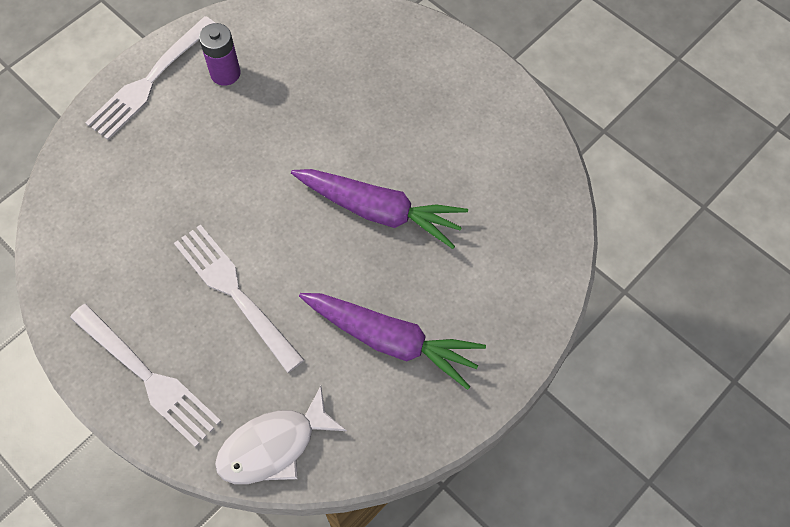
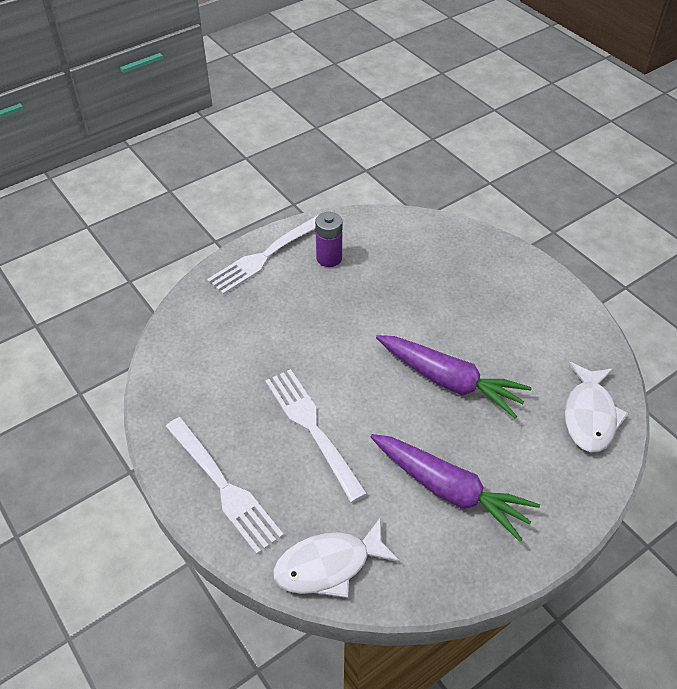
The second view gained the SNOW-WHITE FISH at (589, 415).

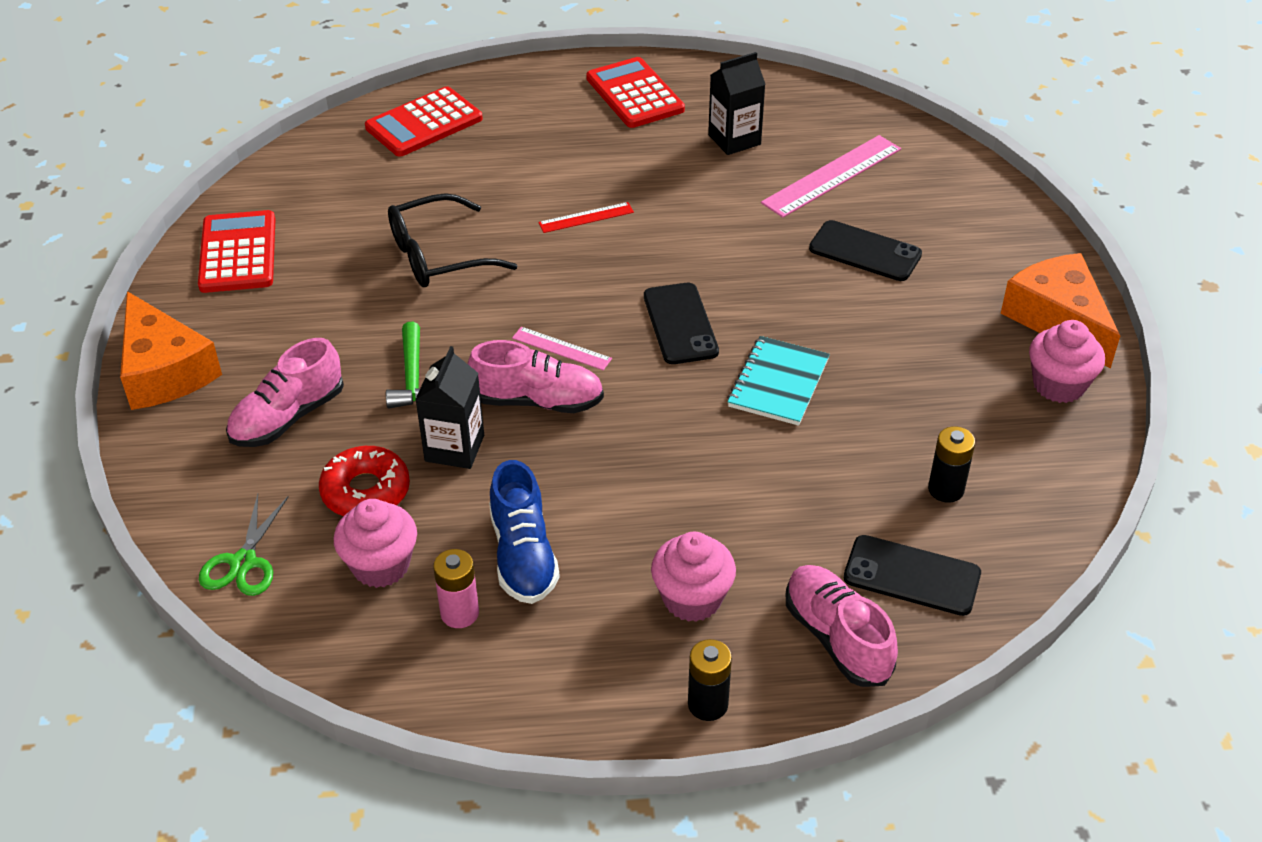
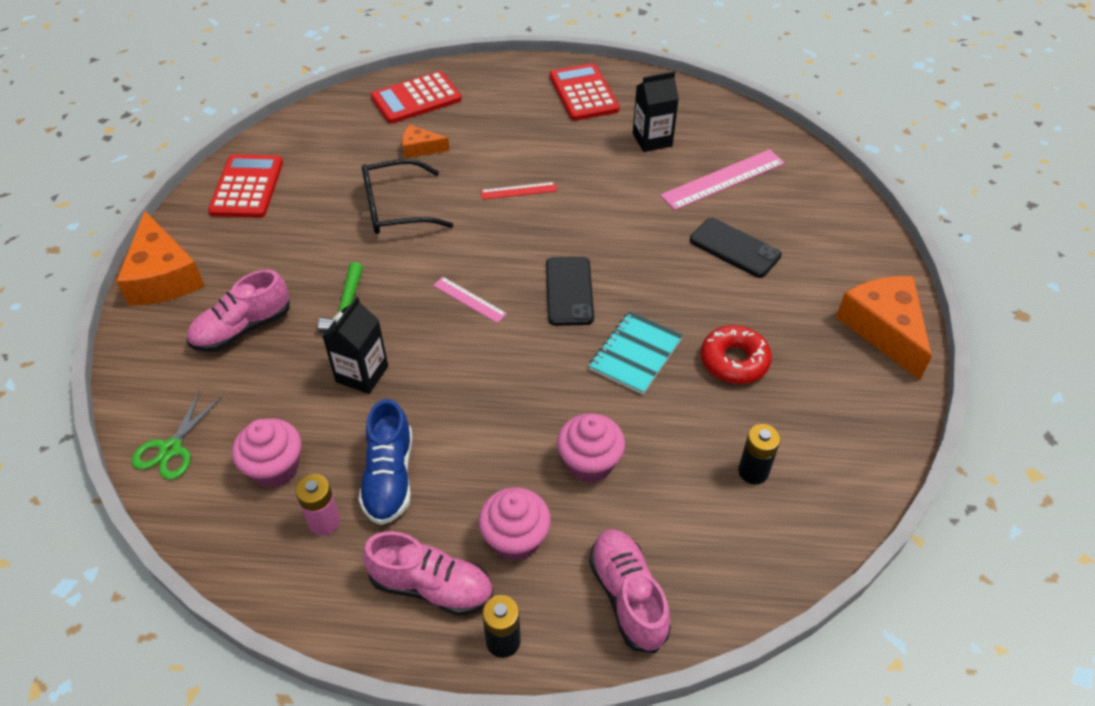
The ROSY CUPCAKE ended up elsewhere, having gone from (1058, 385) to (589, 463). The ROSY LACE-UP SHOE ended up elsewhere, having gone from (538, 401) to (432, 586). The RED DOUGHNUT ended up elsewhere, having gone from (366, 491) to (734, 361). The second view lost the BLACK MOBILE PHONE at (912, 576). The second view gained the BRIGHT ORANGE CHEESE WEDGE at (420, 148).

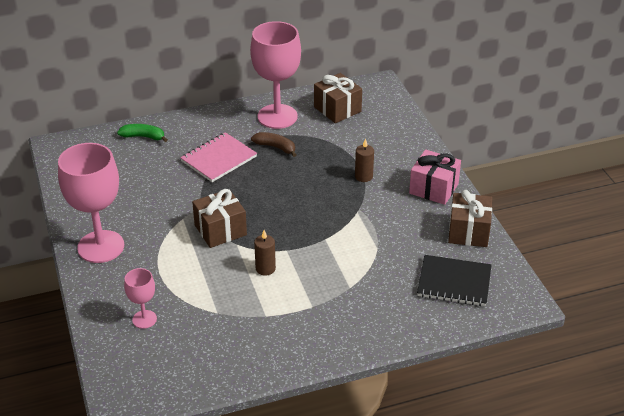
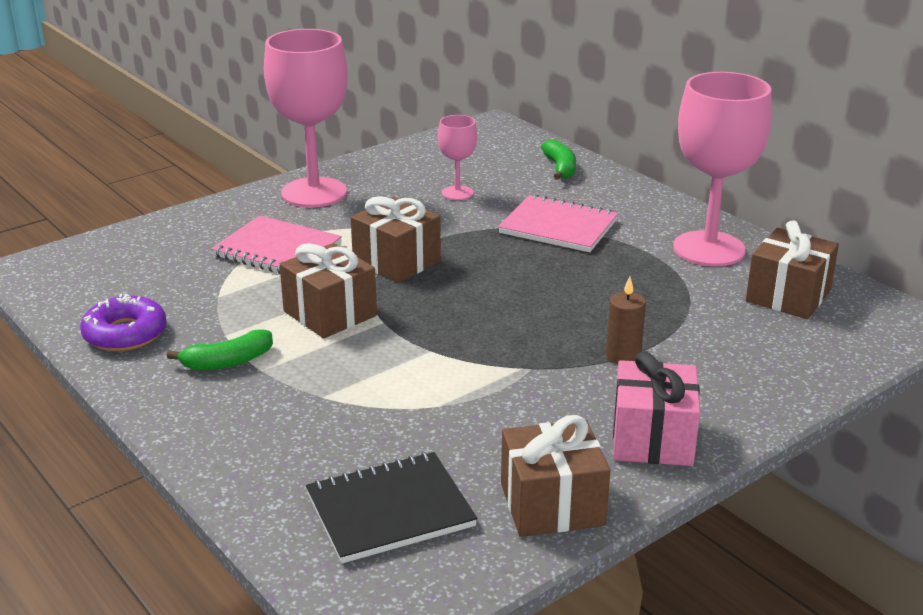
The second view lost the BROWN BANANA at (275, 147). Where the BROWN PILLAR CANDLE stood at (265, 269), the BROWN PRESENT came to stand at (330, 313). The BLACK EXERCISE BOOK at (454, 282) ended up facing another way, 75 degrees clockwise from before. The ROSY WINE GLASS ended up elsewhere, having gone from (144, 319) to (457, 193). The second view gained the ROSY EXERCISE BOOK at (277, 250). The second view gained the VIOLET DOUGHNUT at (125, 334). The second view gained the GREEN BANANA at (227, 362).

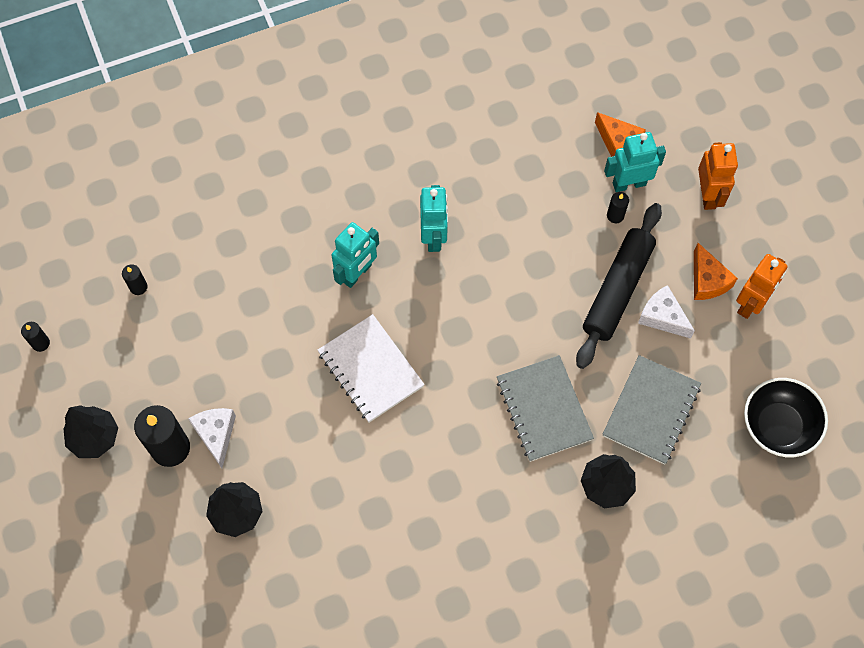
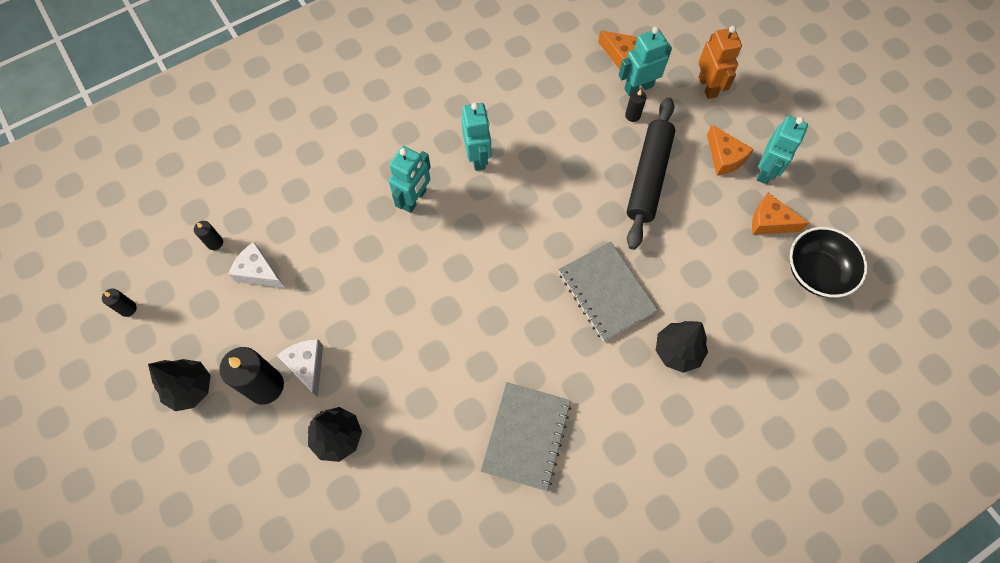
What was the BRIGHT ORANGE TOY ROBOT at (750, 304) turned into the TEAL TOY ROBOT at (766, 171). The SNOW-WHITE CHEESE WEDGE ended up elsewhere, having gone from (662, 317) to (258, 272). The second view lost the SNOW-WHITE EXERCISE BOOK at (370, 369). The GRAY EXERCISE BOOK ended up elsewhere, having gone from (651, 411) to (526, 436). The second view gained the BRIGHT ORANGE CHEESE WEDGE at (770, 222).

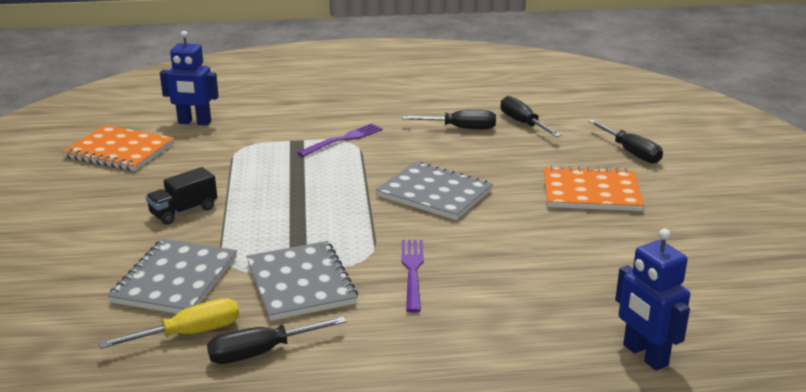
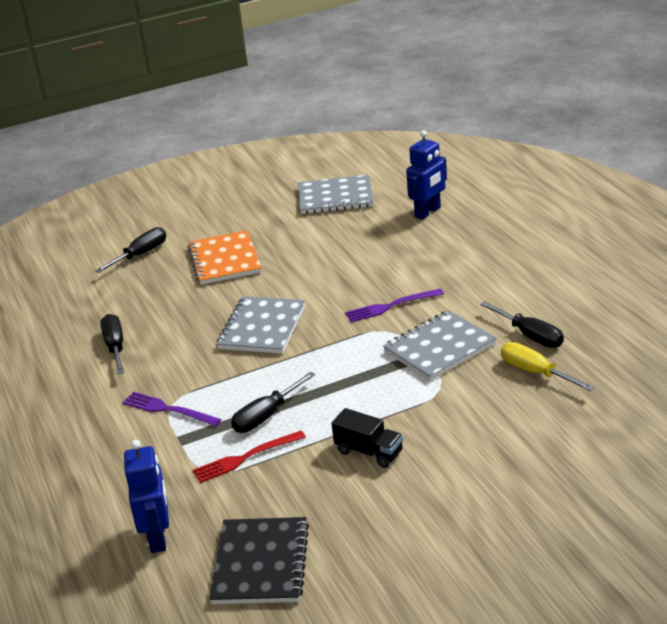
The BLACK FLAT SCREWDRIVER ended up elsewhere, having gone from (523, 123) to (266, 415). What was the BRIGHT ORANGE EXERCISE BOOK at (119, 151) turned into the BLACK EXERCISE BOOK at (261, 563). The GRAY EXERCISE BOOK ended up elsewhere, having gone from (175, 280) to (335, 197). The second view gained the RED TABLE FORK at (244, 458).

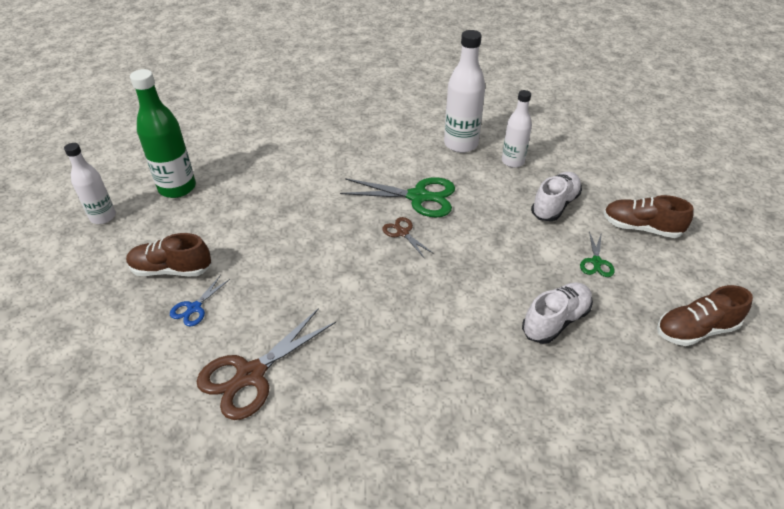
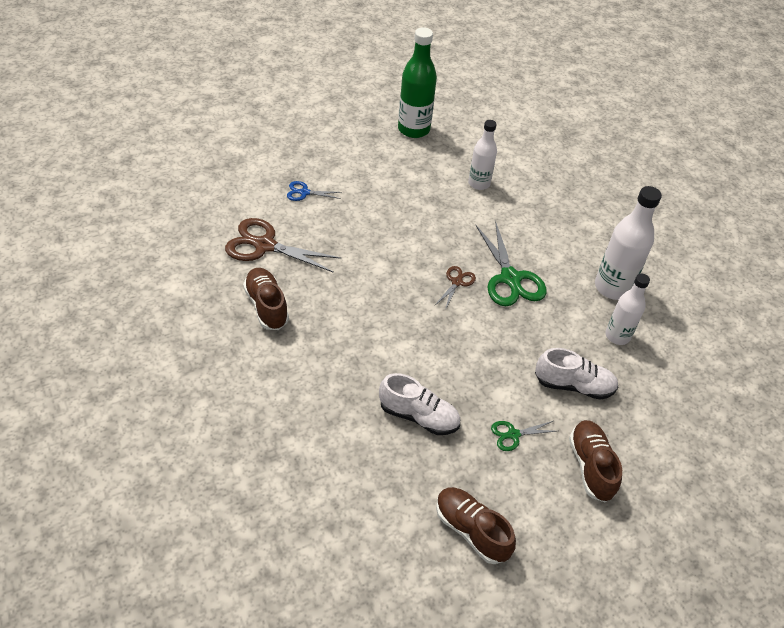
The SNOW-WHITE FLASK ended up elsewhere, having gone from (103, 217) to (479, 183). The BROWN LACE-UP SHOE ended up elsewhere, having gone from (171, 270) to (267, 306).

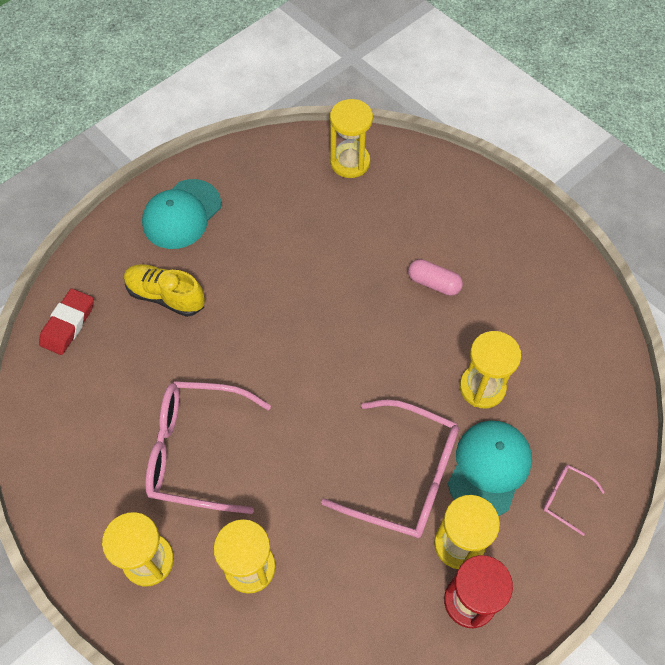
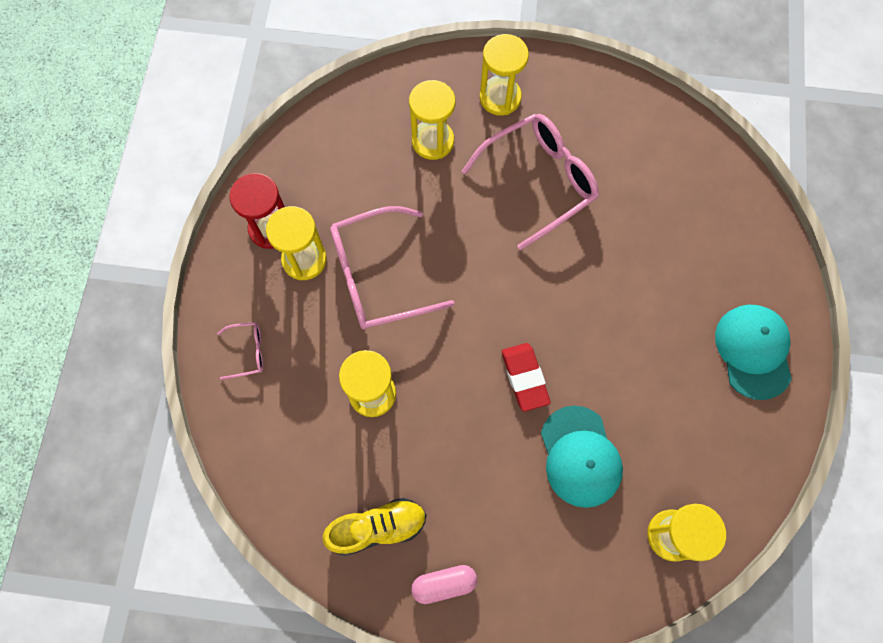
The ROSY PILL SHAPE ended up elsewhere, having gone from (434, 283) to (444, 584). The BRIGHT YELLOW LACE-UP SHOE ended up elsewhere, having gone from (166, 296) to (377, 527). The RED ERASER ended up elsewhere, having gone from (68, 324) to (524, 378). The TEAL PEAKED CAP ended up elsewhere, having gone from (489, 468) to (580, 456).

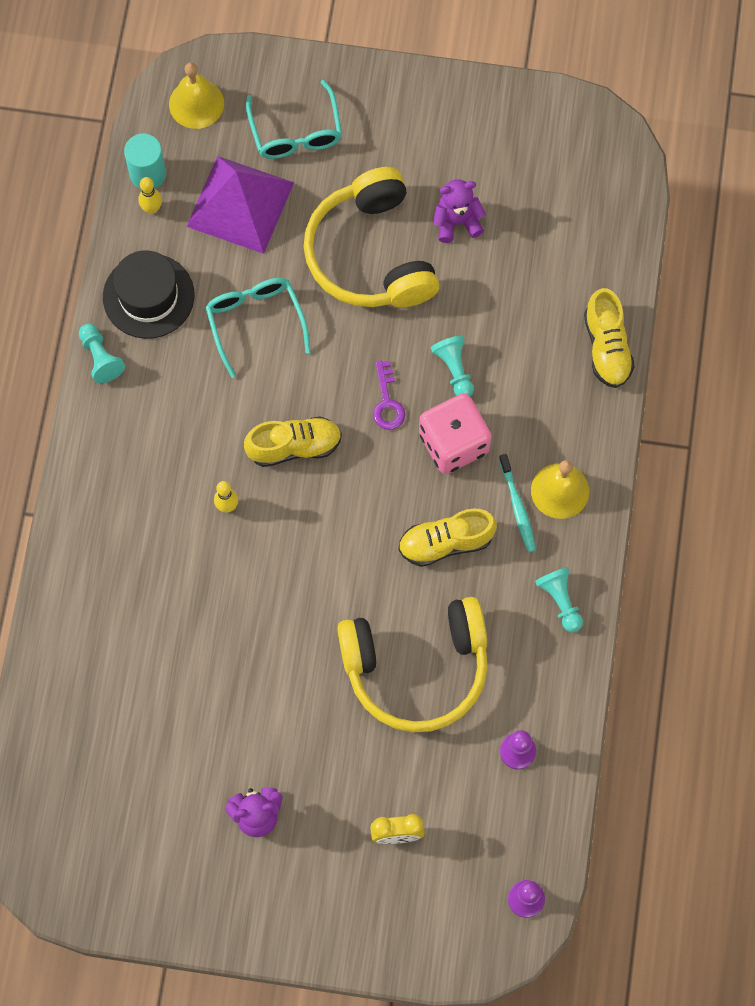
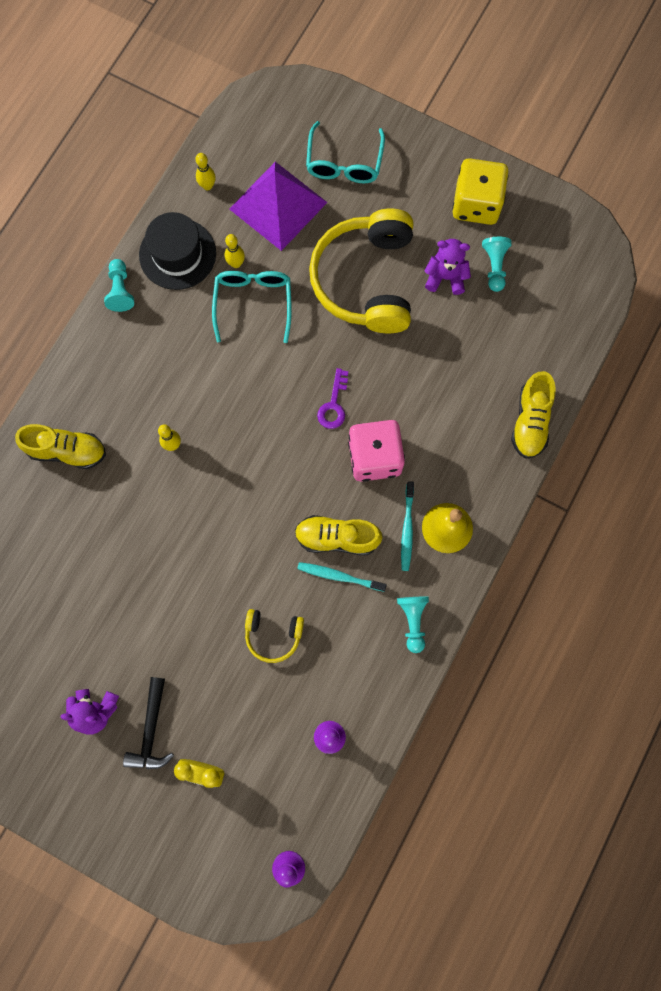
The second view lost the BRIGHT YELLOW HAND BELL at (196, 103). The second view lost the TEAL CYLINDER at (148, 174). The TEAL GAME PAWN ended up elsewhere, having gone from (454, 370) to (494, 267). The BRIGHT YELLOW LACE-UP SHOE ended up elsewhere, having gone from (294, 446) to (67, 451). The size of the BRIGHT YELLOW OVER-EAR HEADPHONES at (417, 668) changed by a factor of 0.45. The second view gained the BRIGHT YELLOW DIE at (476, 204). The second view gained the BRIGHT YELLOW SKITTLE at (236, 263). The second view gained the TEAL DENTAL BRUSH at (339, 576). The second view gained the BLACK HAMMER at (151, 730).

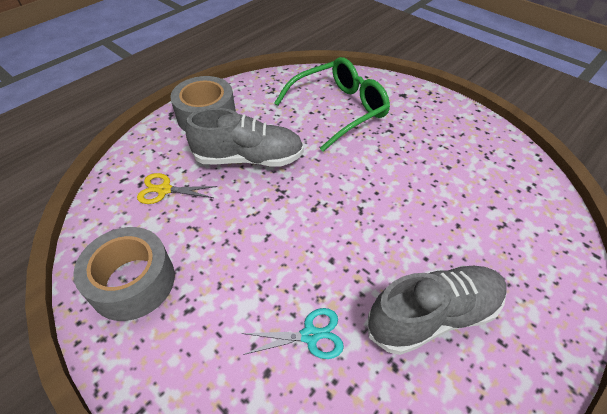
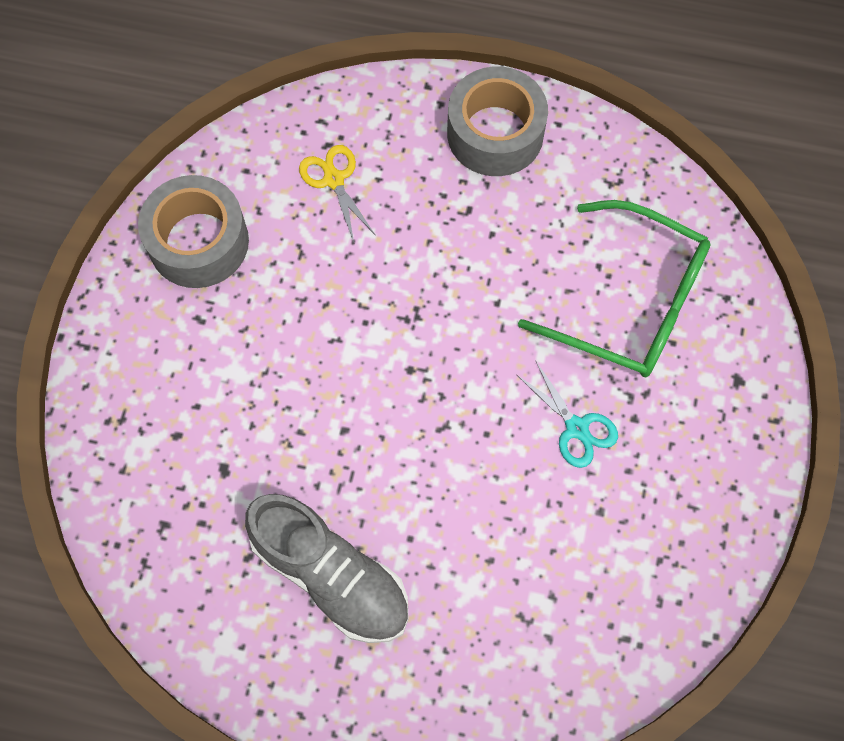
The second view lost the GRAY LACE-UP SHOE at (249, 158). The TEAL SCISSORS ended up elsewhere, having gone from (310, 335) to (577, 428).

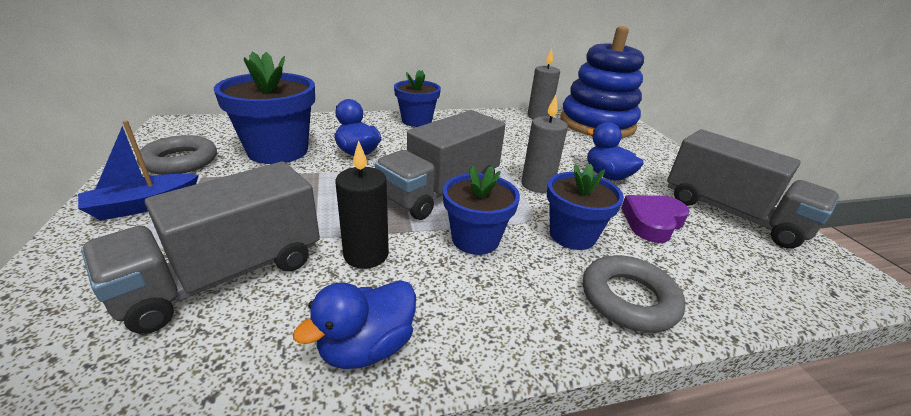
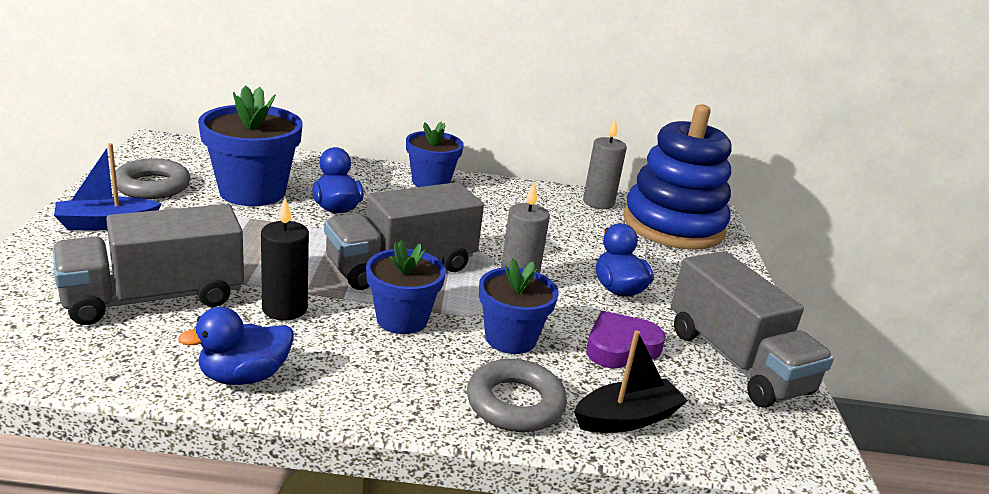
The second view gained the BLACK BOAT at (627, 418).

